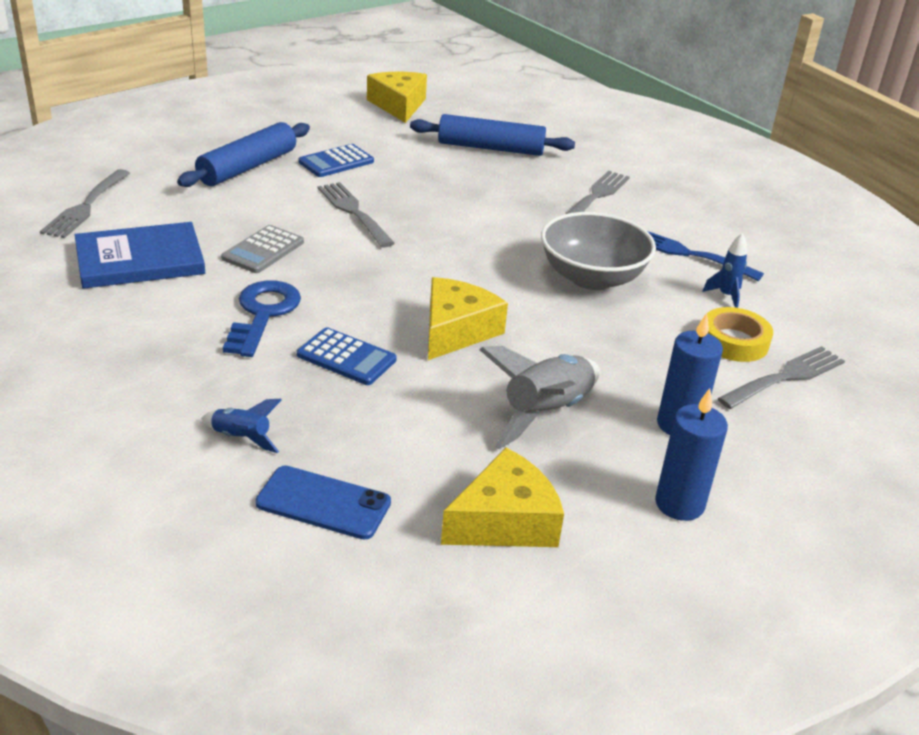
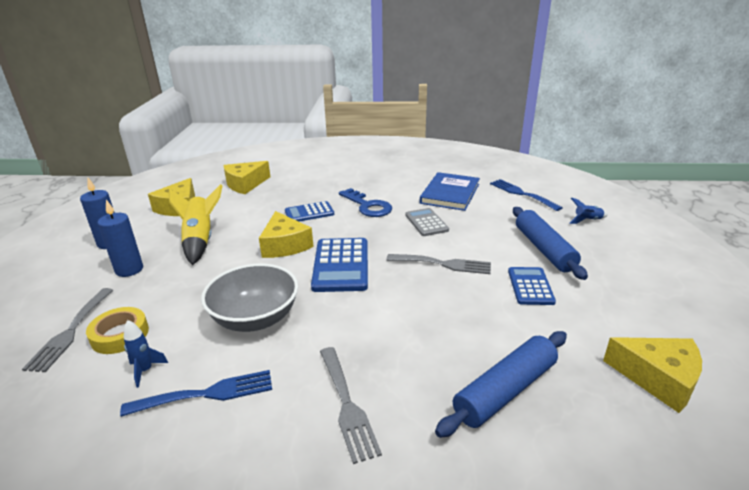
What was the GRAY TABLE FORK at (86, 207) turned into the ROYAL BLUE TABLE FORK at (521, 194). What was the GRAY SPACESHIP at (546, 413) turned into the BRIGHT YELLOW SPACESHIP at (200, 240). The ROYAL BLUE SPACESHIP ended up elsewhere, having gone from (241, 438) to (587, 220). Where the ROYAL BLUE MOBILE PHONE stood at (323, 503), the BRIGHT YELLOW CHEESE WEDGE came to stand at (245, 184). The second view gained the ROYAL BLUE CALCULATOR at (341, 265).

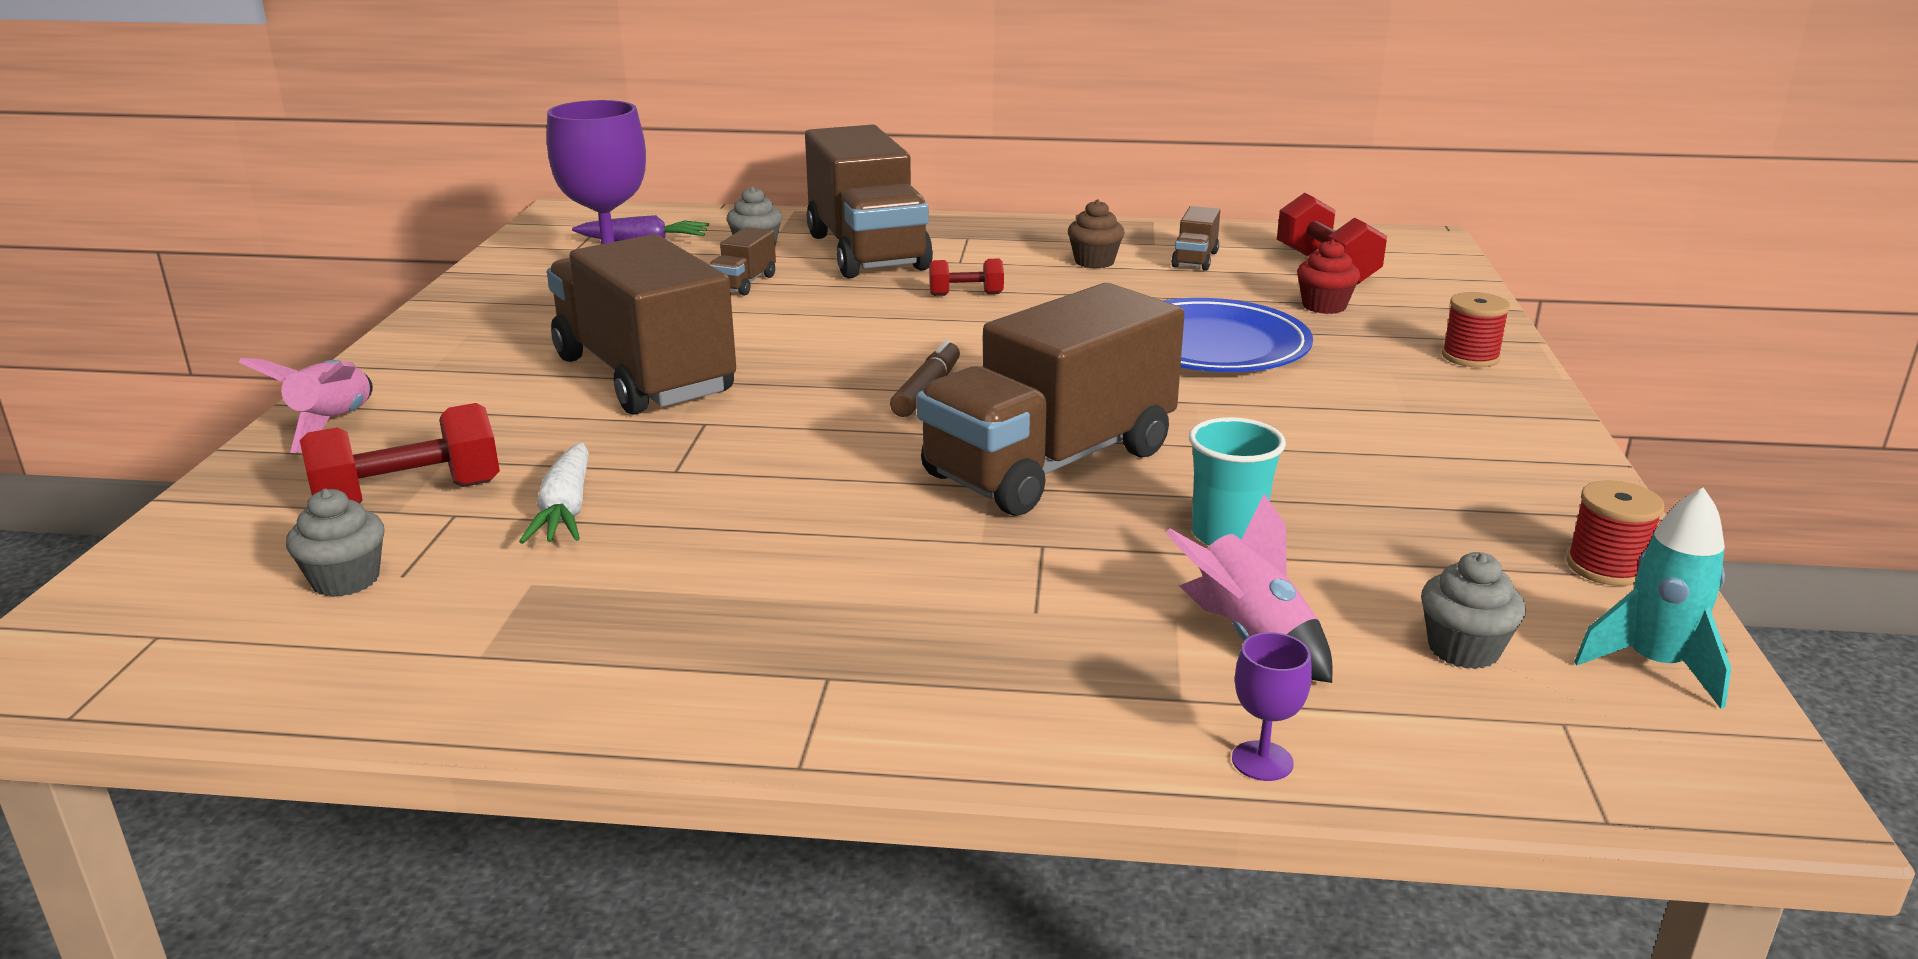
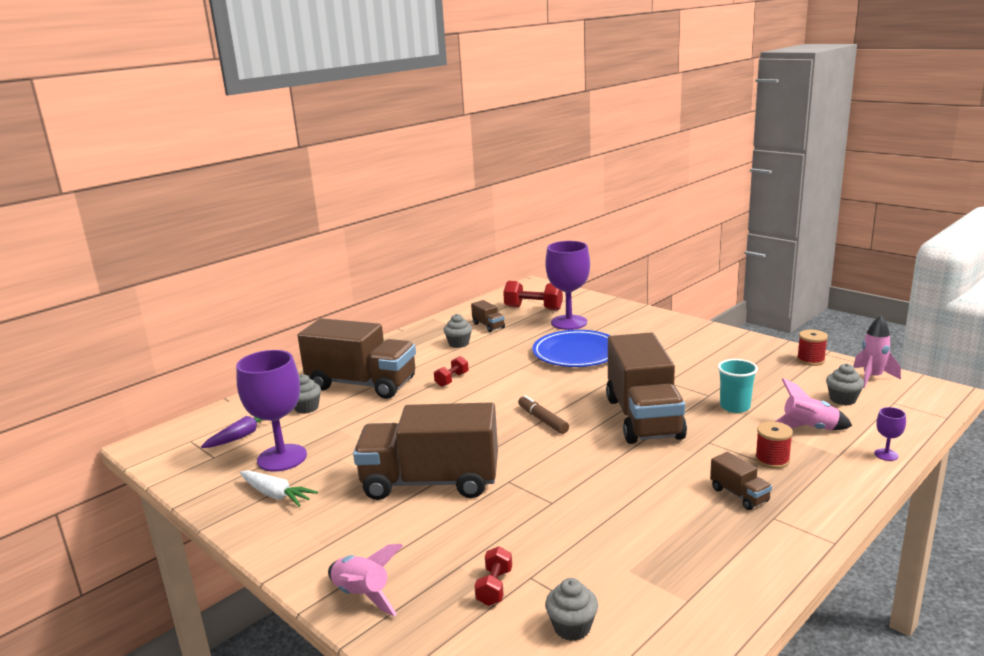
What was the BROWN CUPCAKE at (1094, 262) turned into the GRAY CUPCAKE at (459, 343). The BROWN TRUCK ended up elsewhere, having gone from (744, 283) to (739, 495). Where the RED CUPCAKE stood at (1324, 306), the VIOLET WINE GLASS came to stand at (569, 322). The RED BOBBIN ended up elsewhere, having gone from (1470, 357) to (772, 460). The size of the RED DUMBBELL at (409, 497) changed by a factor of 0.57. The SNOW-WHITE TOY CARROT ended up elsewhere, having gone from (565, 510) to (276, 495). What was the TEAL SPACESHIP at (1654, 666) turned into the ROSY SPACESHIP at (872, 378).

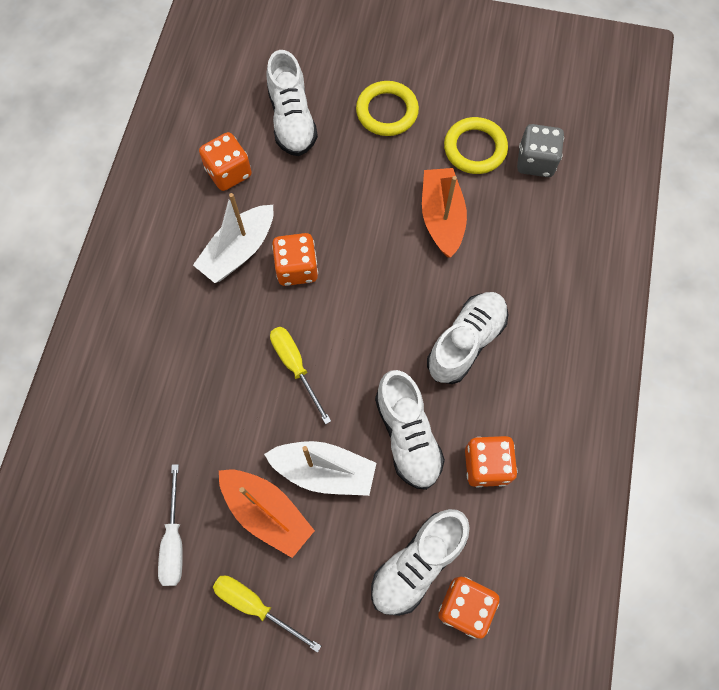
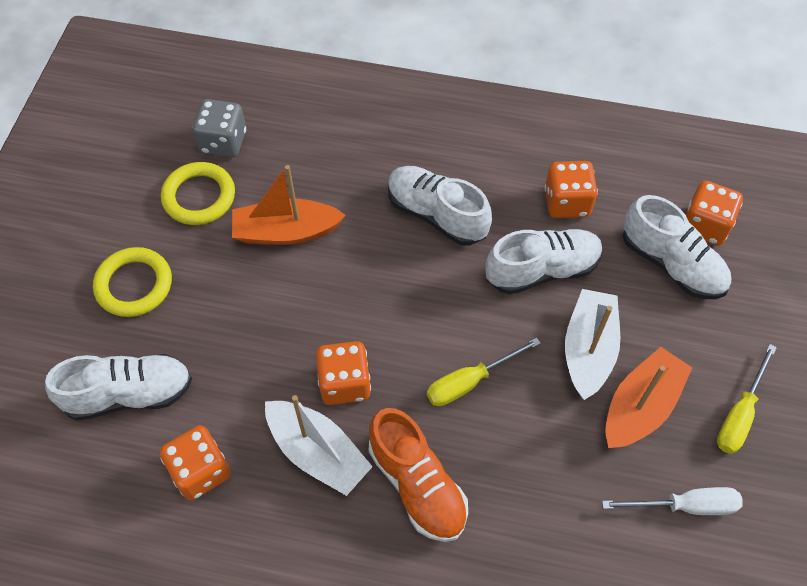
The second view gained the BRIGHT ORANGE LACE-UP SHOE at (417, 485).

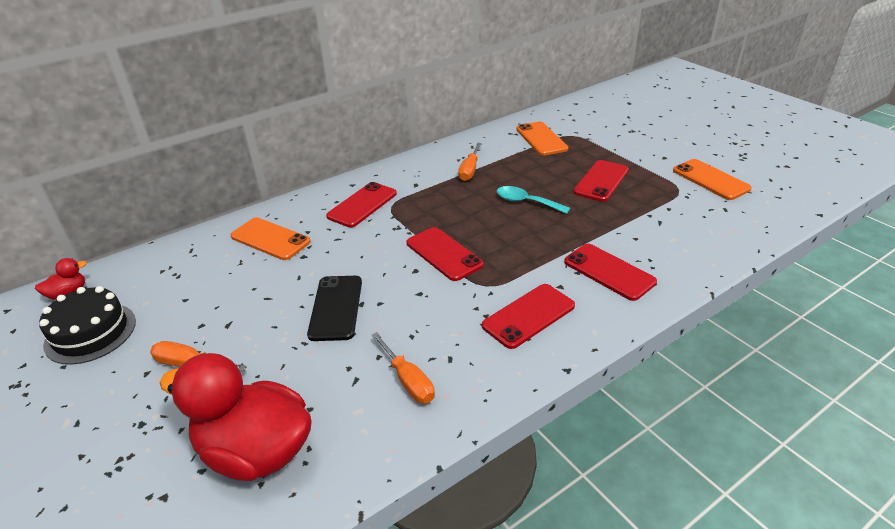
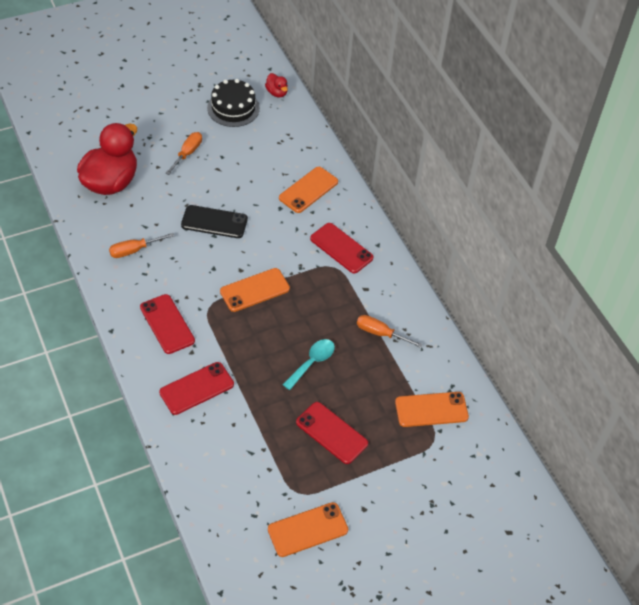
What was the RED MOBILE PHONE at (444, 254) turned into the BRIGHT ORANGE MOBILE PHONE at (255, 290).

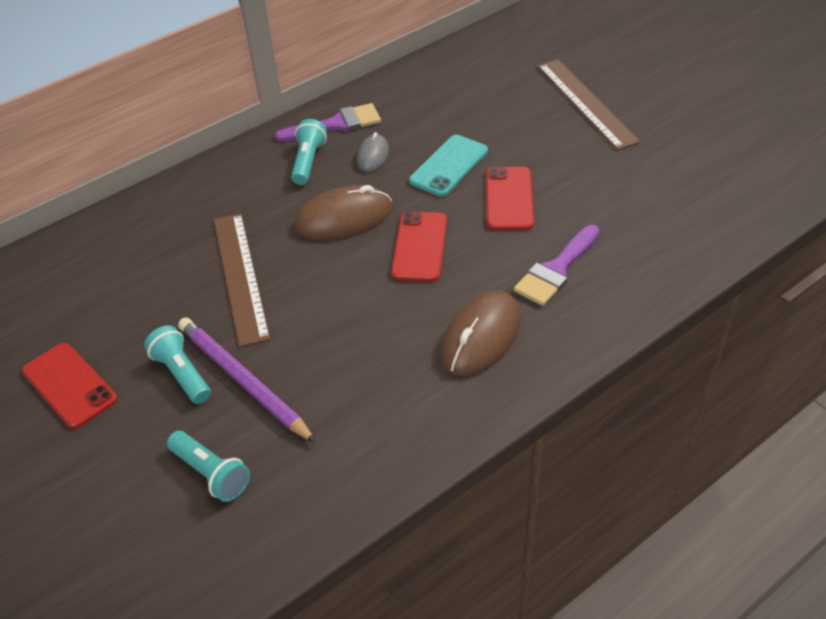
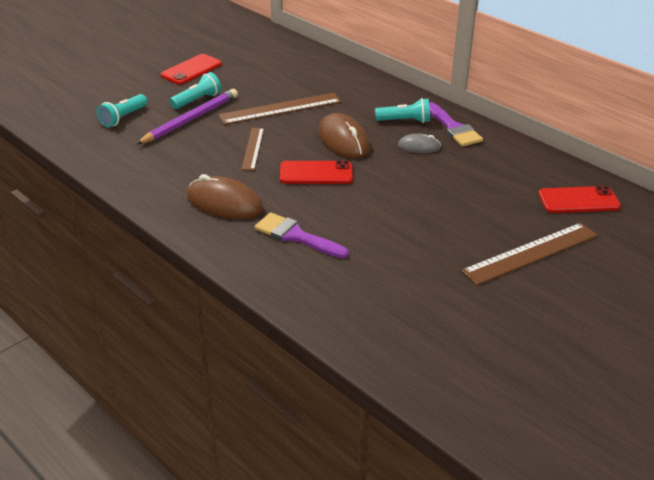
The second view lost the TEAL MOBILE PHONE at (449, 166). The RED MOBILE PHONE ended up elsewhere, having gone from (509, 199) to (578, 200). The second view gained the BROWN MEASURING STICK at (253, 148).

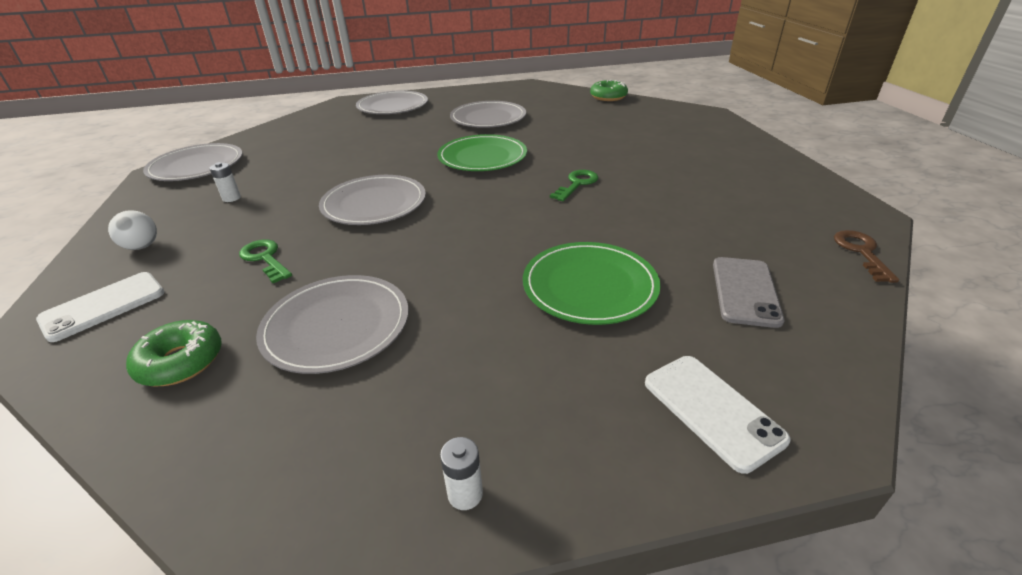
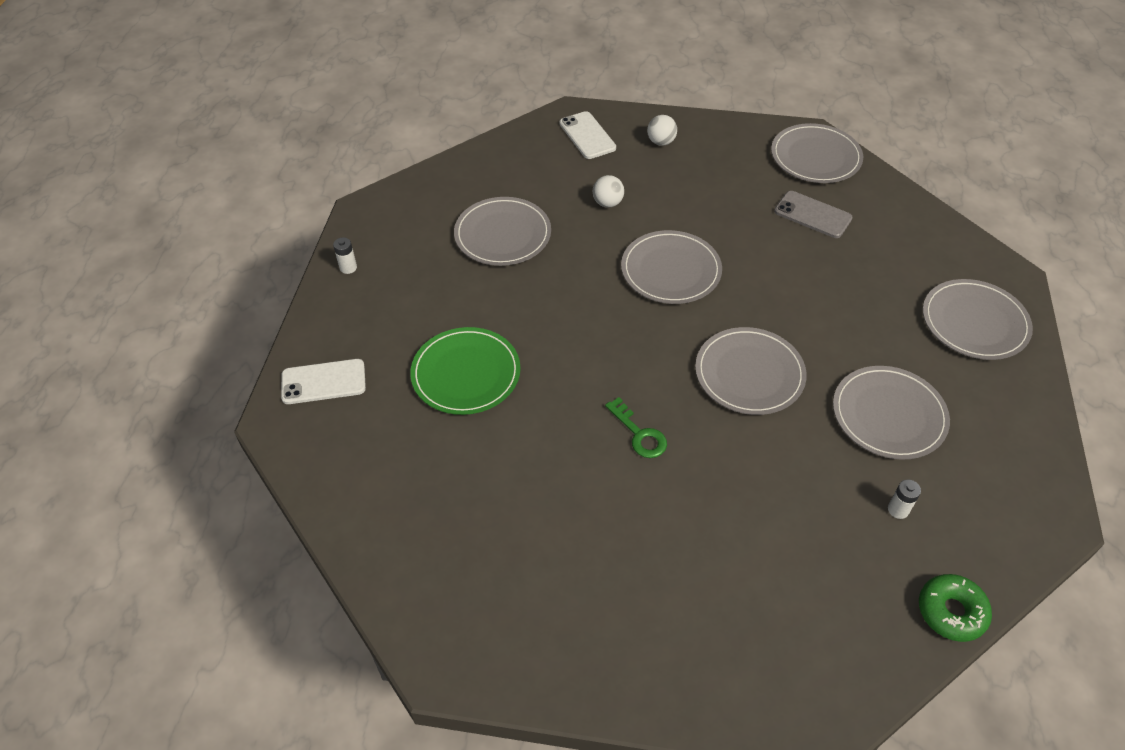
What was the GREEN FLAT DISH at (482, 157) turned into the GRAY FLAT DISH at (749, 373). The SNOW-WHITE BATTERY ended up elsewhere, having gone from (231, 198) to (898, 510). The second view lost the BROWN KEY at (861, 252). Where the GREEN KEY stood at (265, 258), the SNOW-WHITE BALL came to stand at (607, 203). The GRAY MOBILE PHONE ended up elsewhere, having gone from (745, 291) to (812, 215). The second view lost the GREEN DOUGHNUT at (181, 362).

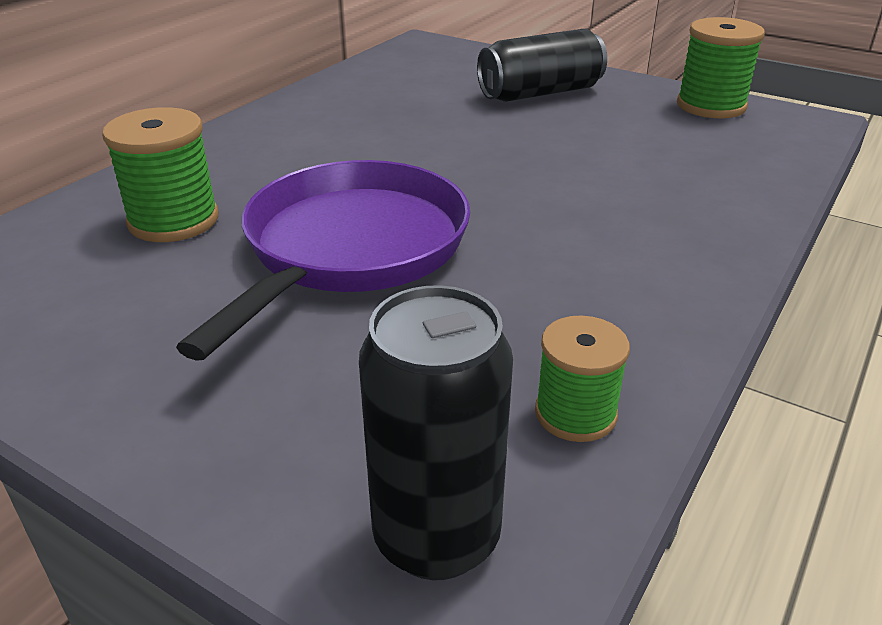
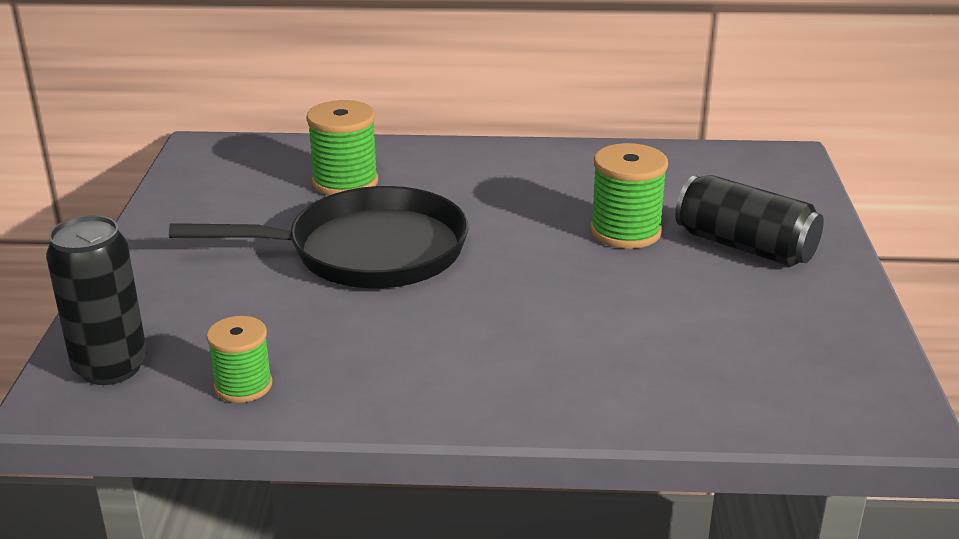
The GREEN BOBBIN ended up elsewhere, having gone from (711, 106) to (625, 231). What was the VIOLET PAN at (350, 249) turned into the BLACK PAN at (367, 251).

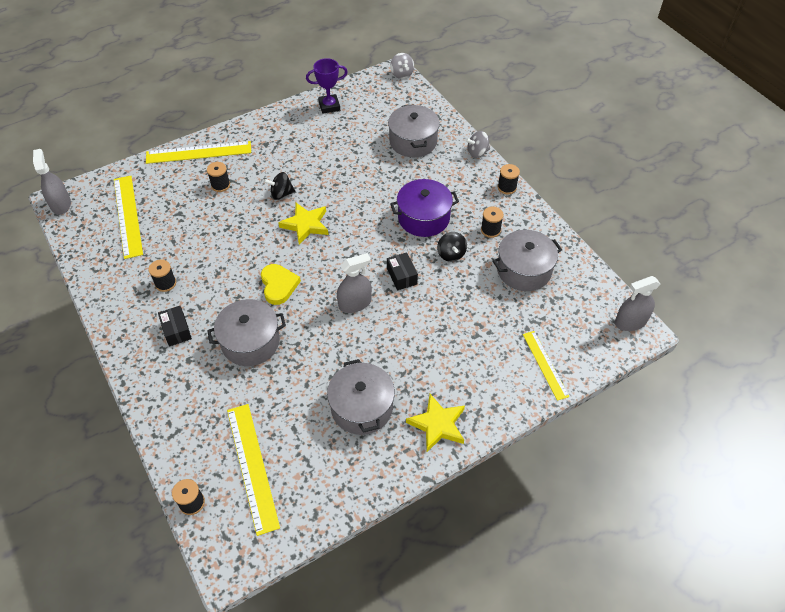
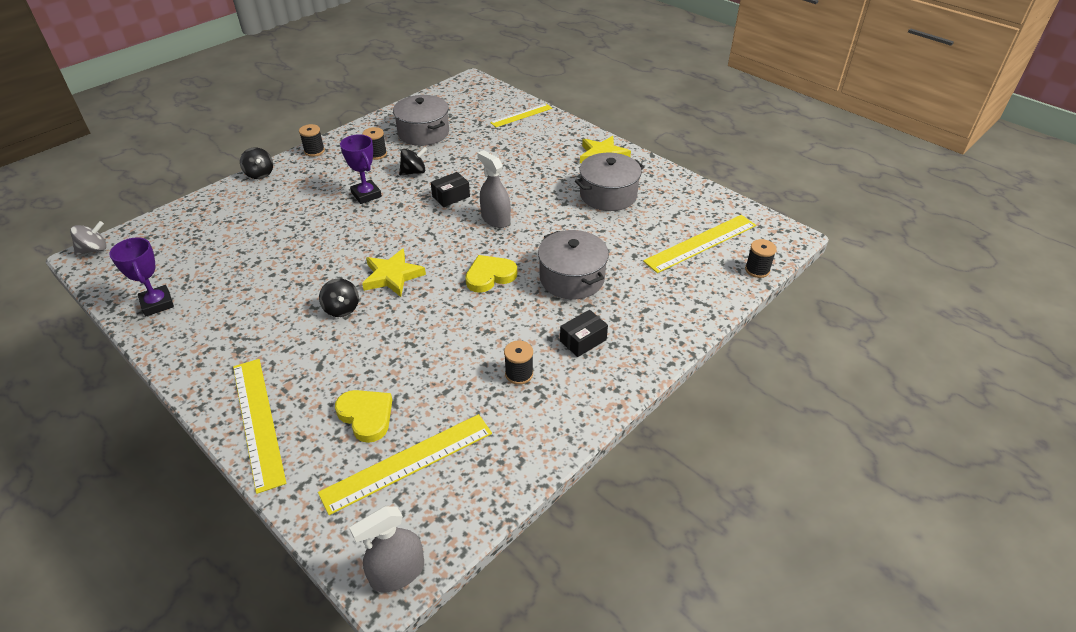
The second view lost the GRAY STOCKPOT at (413, 141). What was the GRAY SPINNING TOP at (477, 153) turned into the BLACK SPINNING TOP at (259, 174). The second view lost the BLACK BOBBIN at (220, 185). Where the VIOLET STOCKPOT stood at (423, 218), the VIOLET TROPHY came to stand at (366, 195). The second view lost the GRAY SPRAYER at (630, 322). The second view gained the BRIGHT YELLOW HEART SHAPE at (366, 416).

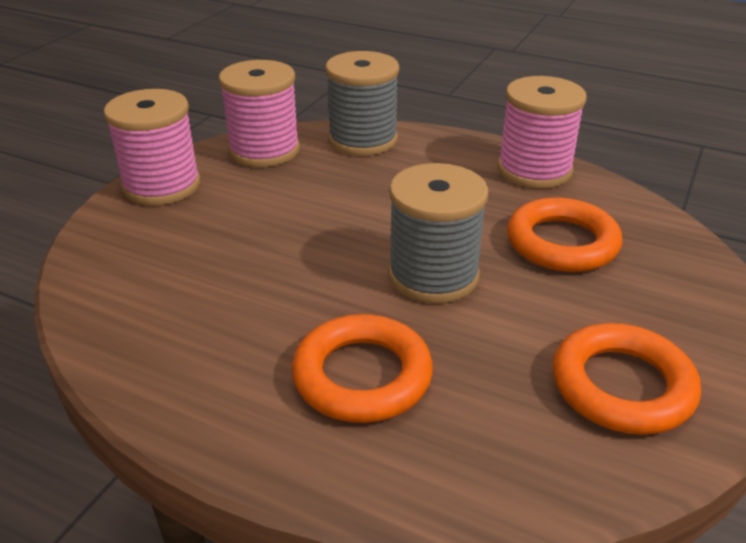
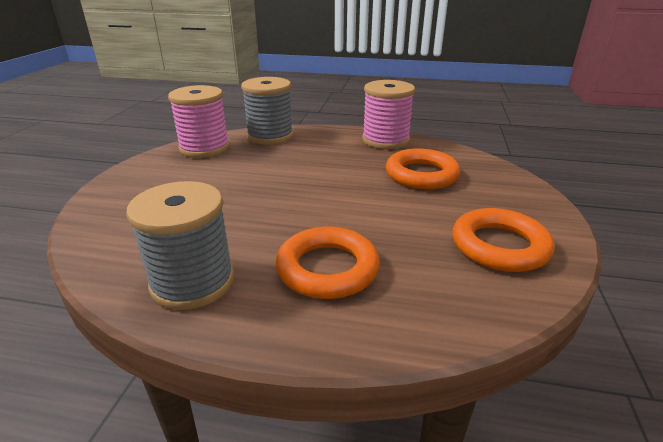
The second view lost the ROSY BOBBIN at (161, 186). The GRAY BOBBIN ended up elsewhere, having gone from (433, 275) to (193, 282).

